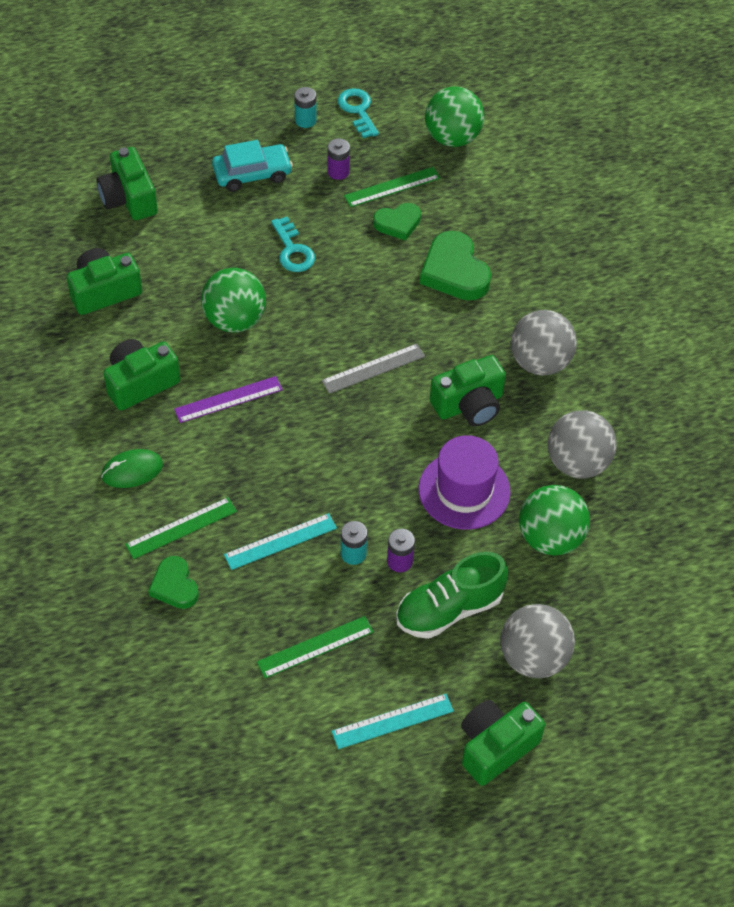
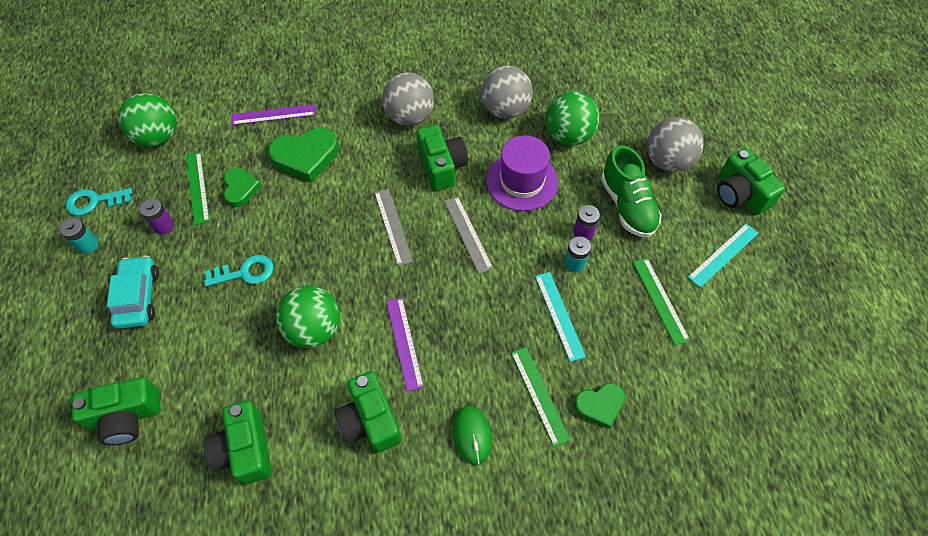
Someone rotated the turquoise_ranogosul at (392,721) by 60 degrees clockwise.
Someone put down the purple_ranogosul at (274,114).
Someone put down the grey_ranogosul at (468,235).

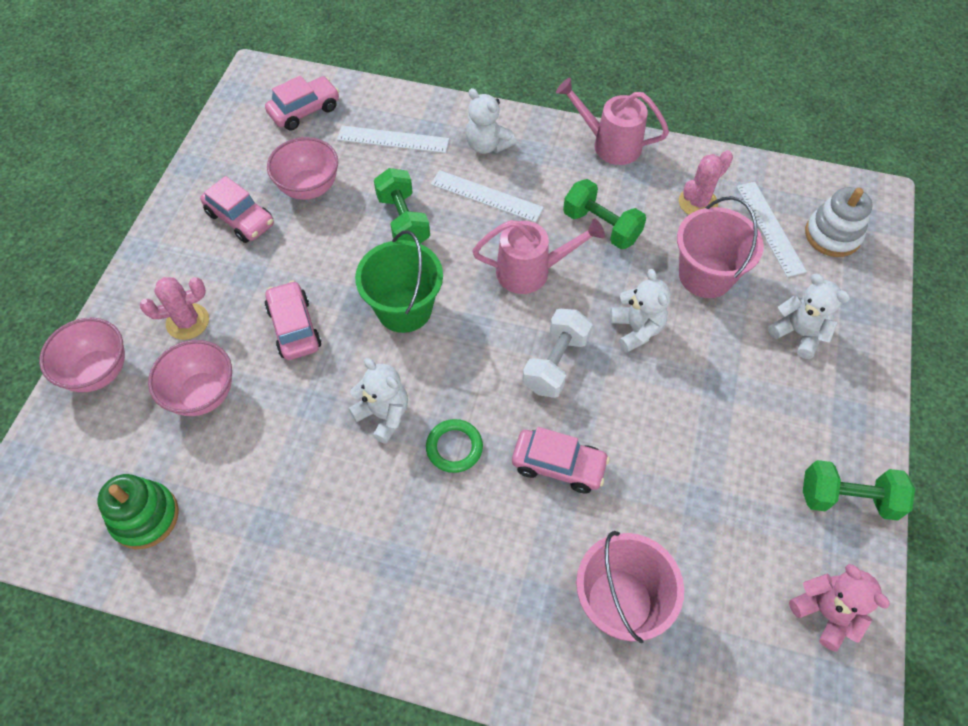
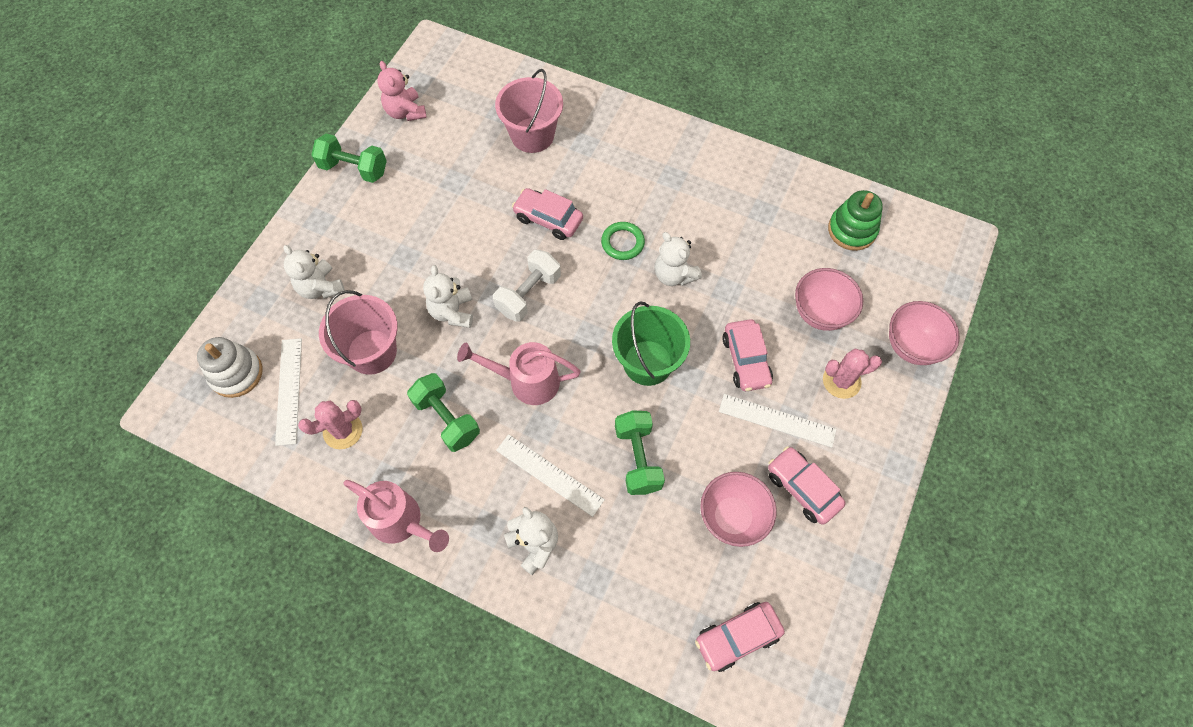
Someone carried the white_ranogosul from (393,139) to (778,421).

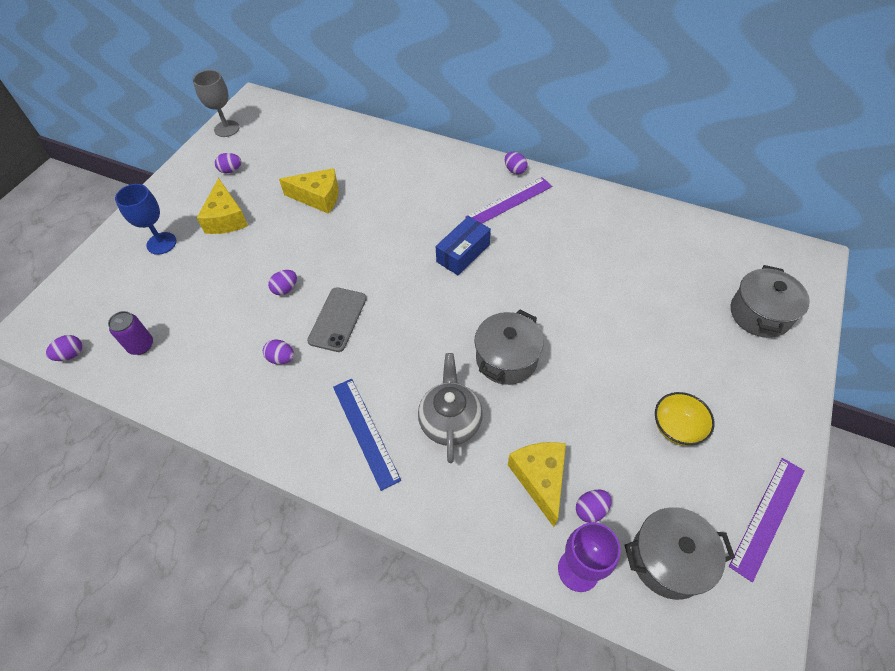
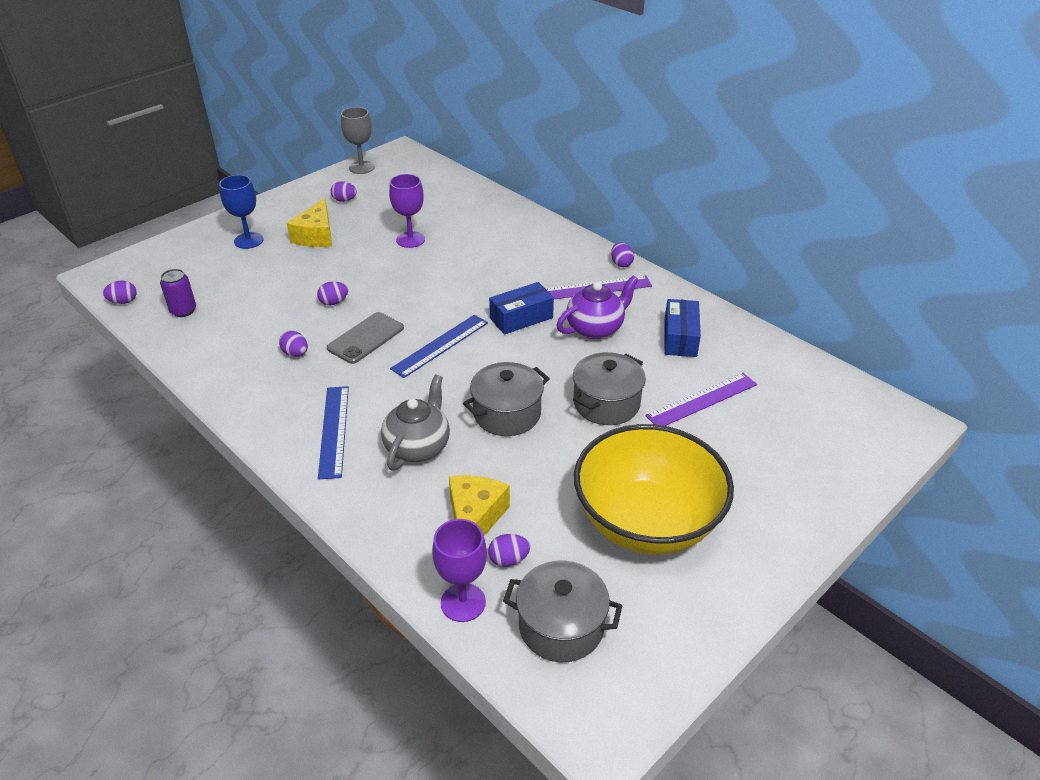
Someone swapped the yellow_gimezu at (309,191) for the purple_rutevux at (407,211).
Someone carried the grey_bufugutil from (770,301) to (609,388).
Someone scaled the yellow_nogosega at (685,419) by 2.35.
Someone carried the purple_ranogosul from (767,520) to (701,399).
Someone put down the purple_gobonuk at (597,307).
Someone put down the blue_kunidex at (683,328).
Someone put down the blue_ranogosul at (439,346).

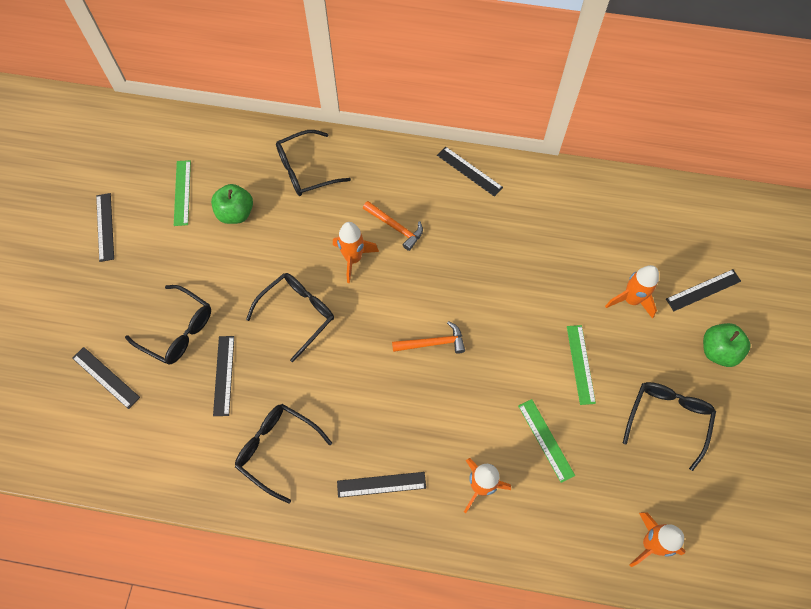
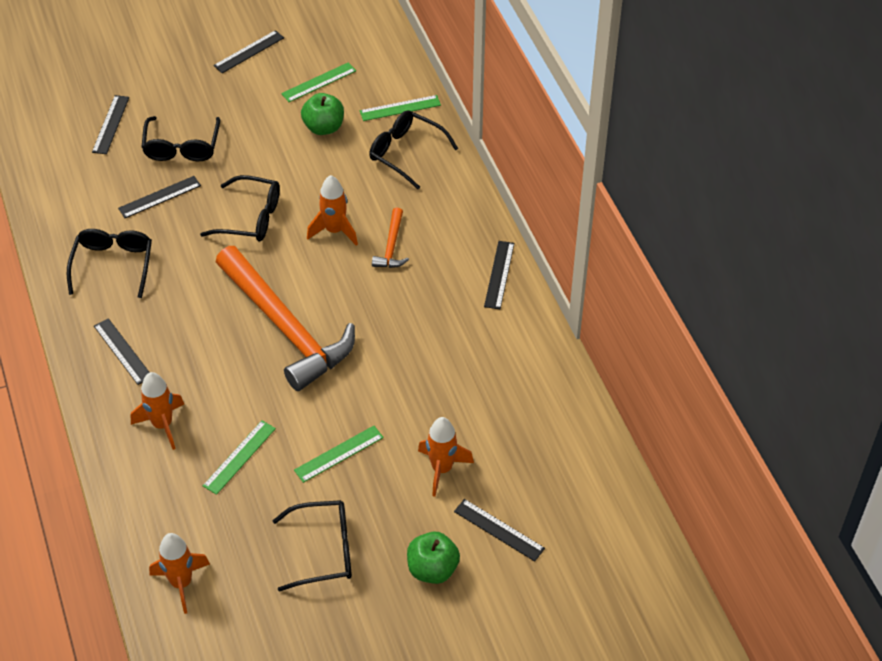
Someone scaled the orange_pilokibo at (428,337) by 2.37.
Someone put down the green_ranogosul at (400,108).

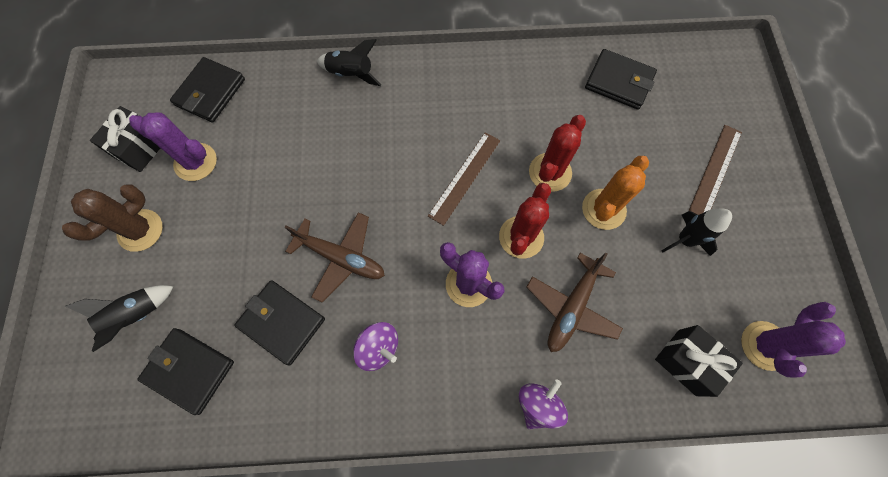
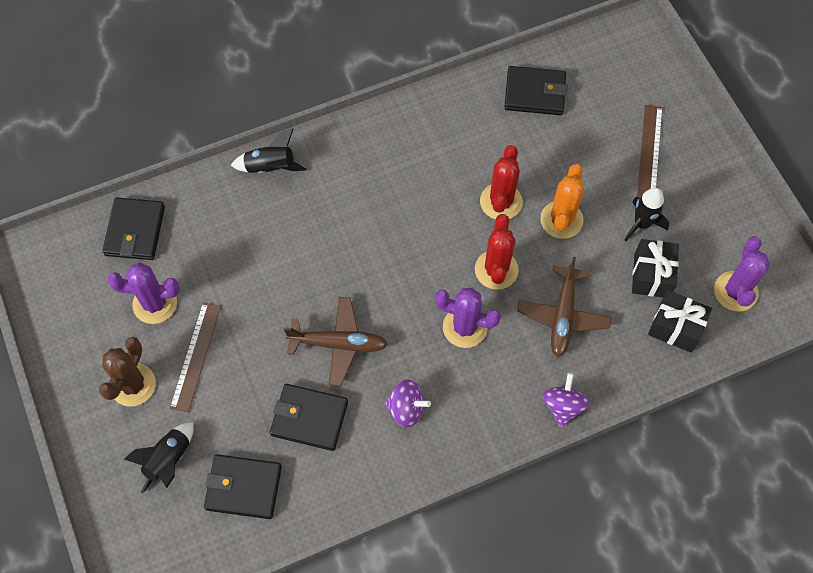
Someone carried the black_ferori from (125,139) to (655,268).
Someone carried the brown_ranogosul from (464,179) to (195,357).

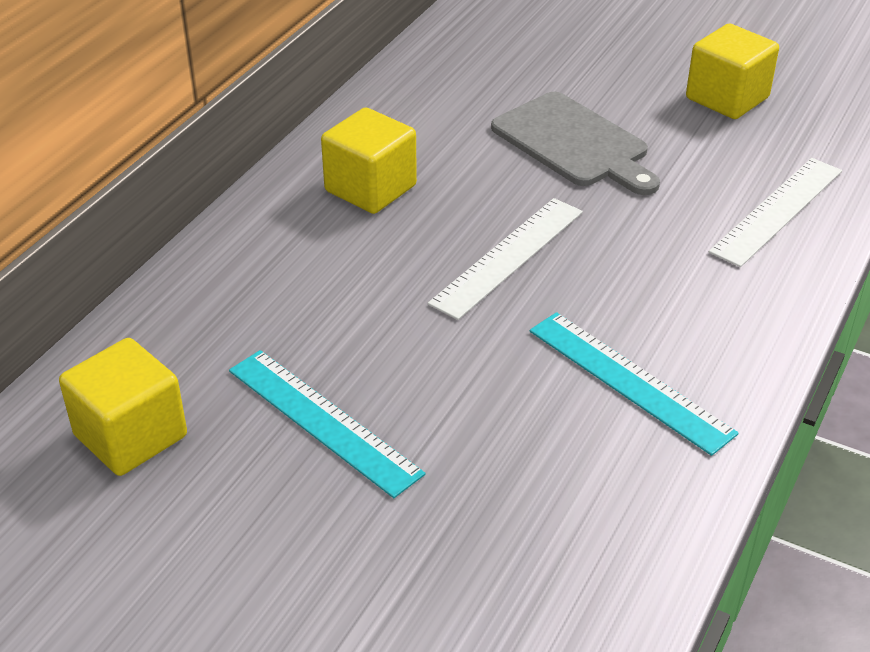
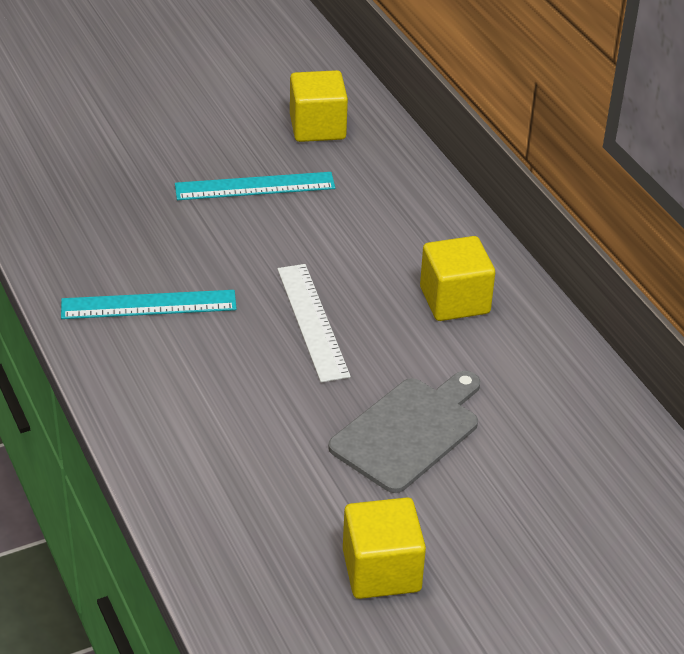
Someone rotated the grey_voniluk at (575,143) by 135 degrees clockwise.
Someone took away the white_ranogosul at (775,212).

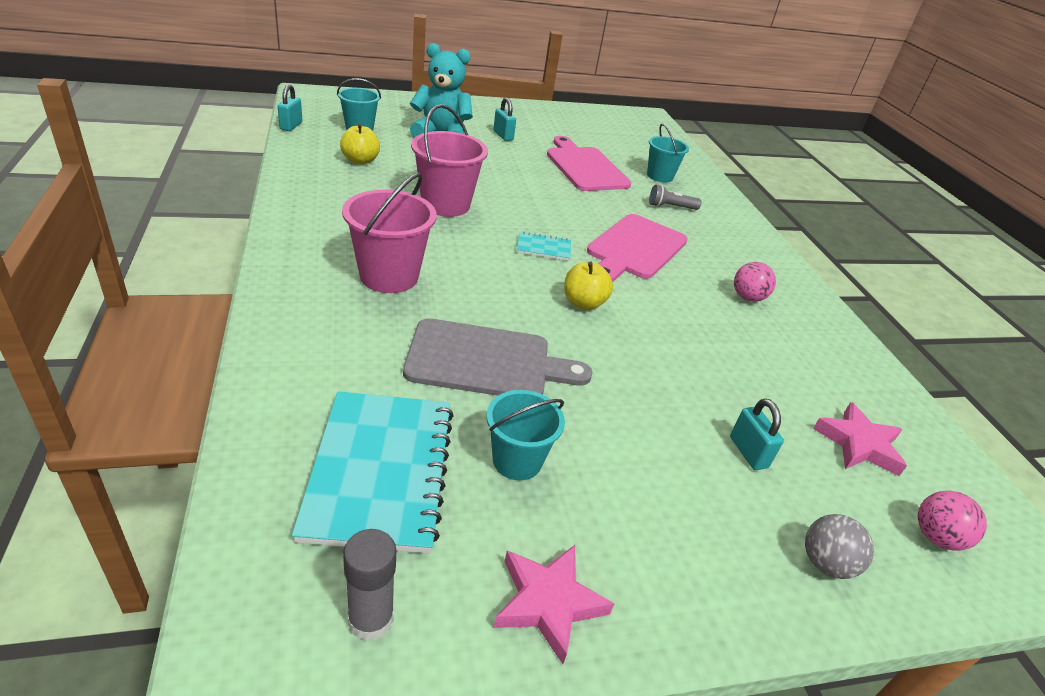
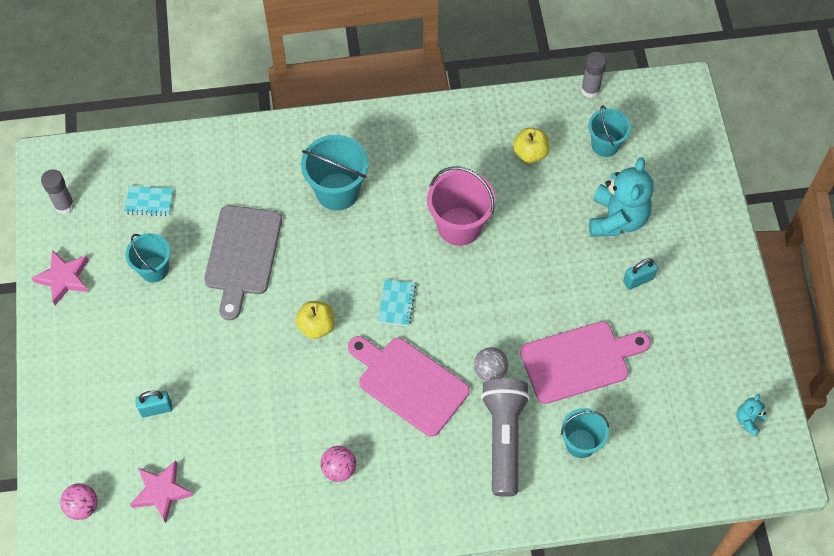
Someone swapped the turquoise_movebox at (290,107) for the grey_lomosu at (594,75).
Someone repainted the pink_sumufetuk at (389,233), which became the turquoise_sumufetuk at (334,173).
Someone scaled the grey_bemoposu at (675,197) by 2.09.
Someone scaled the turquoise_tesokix at (373,472) by 0.45.
Someone carried the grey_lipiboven from (839,546) to (491,364).
Someone put down the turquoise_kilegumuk at (751,415).

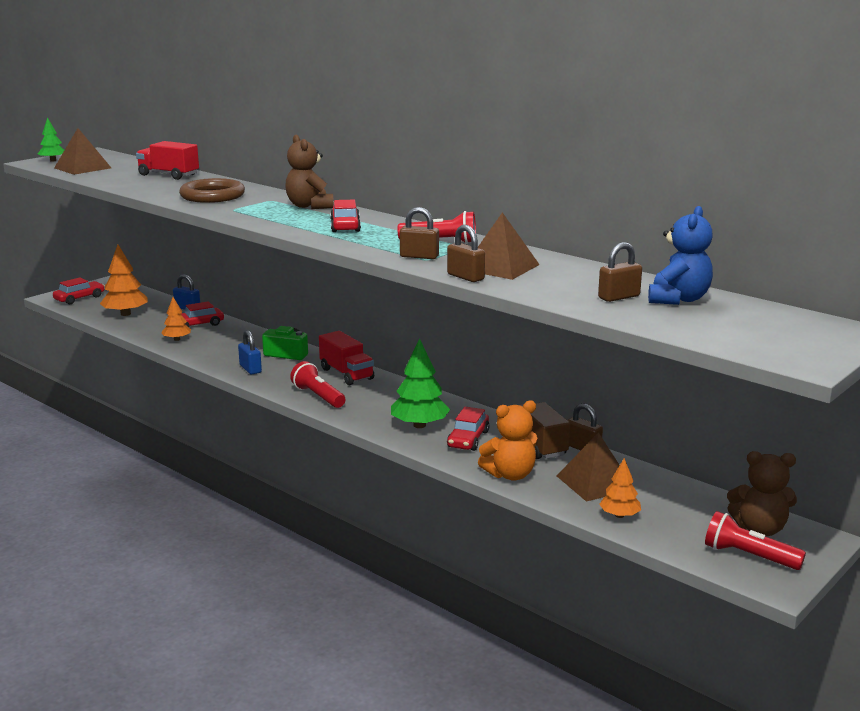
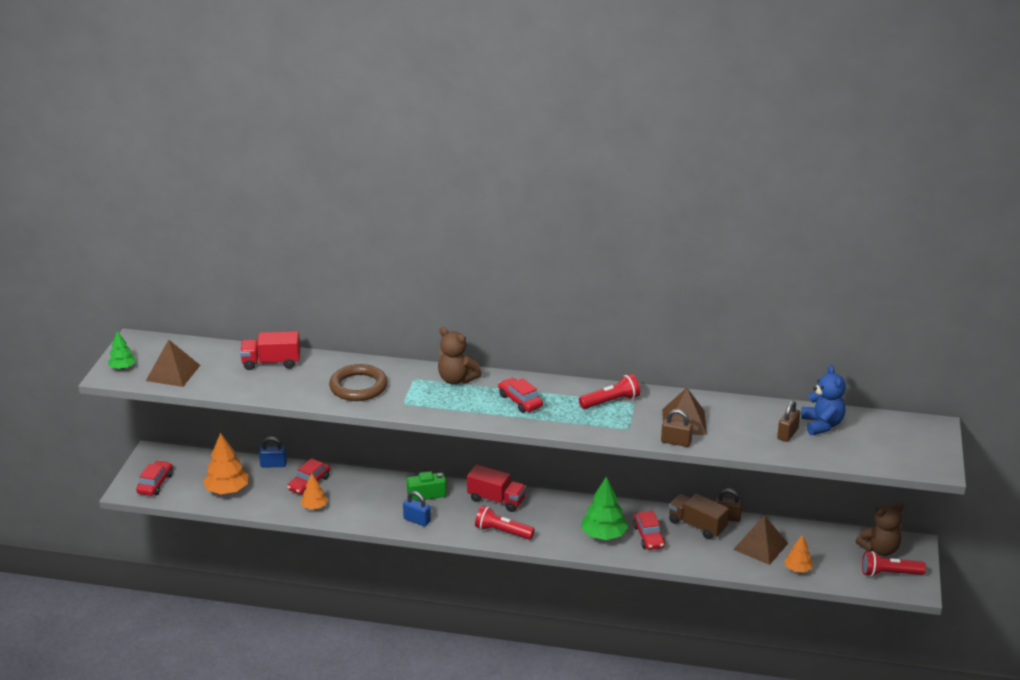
Someone took away the brown_movebox at (419,233).
Someone took away the orange_kilegumuk at (507,440).

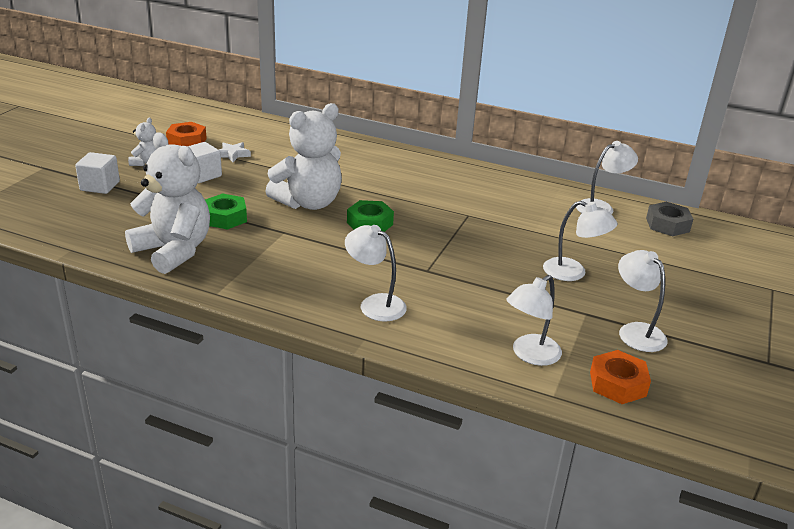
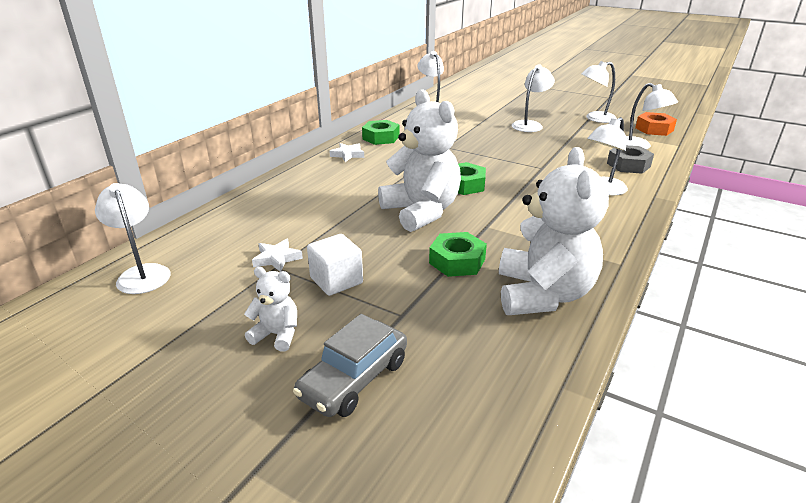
Someone took away the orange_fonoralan at (186,134).
Someone rotated the white_kilegumuk at (167,203) by 135 degrees clockwise.
Someone swapped the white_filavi at (97,173) for the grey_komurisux at (350,365).
Someone carried the grey_fonoralan from (669,219) to (630,159).
Someone put down the green_fonoralan at (381,132).
Someone put down the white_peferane at (346,152).
Someone put down the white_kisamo at (133,238).

